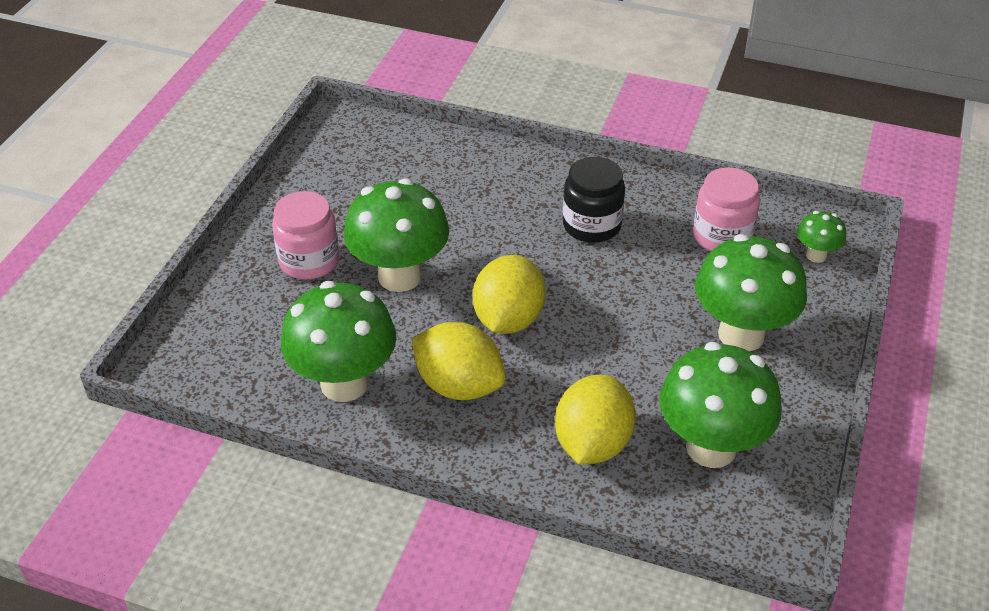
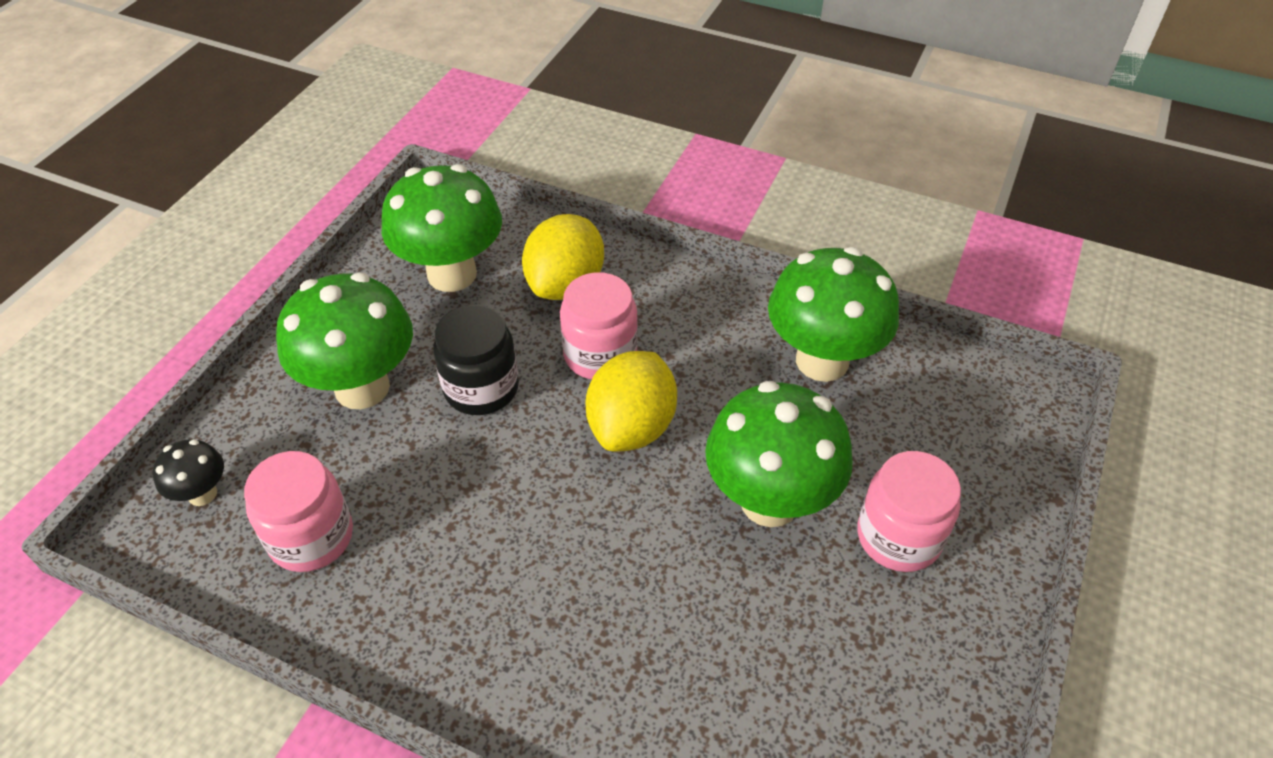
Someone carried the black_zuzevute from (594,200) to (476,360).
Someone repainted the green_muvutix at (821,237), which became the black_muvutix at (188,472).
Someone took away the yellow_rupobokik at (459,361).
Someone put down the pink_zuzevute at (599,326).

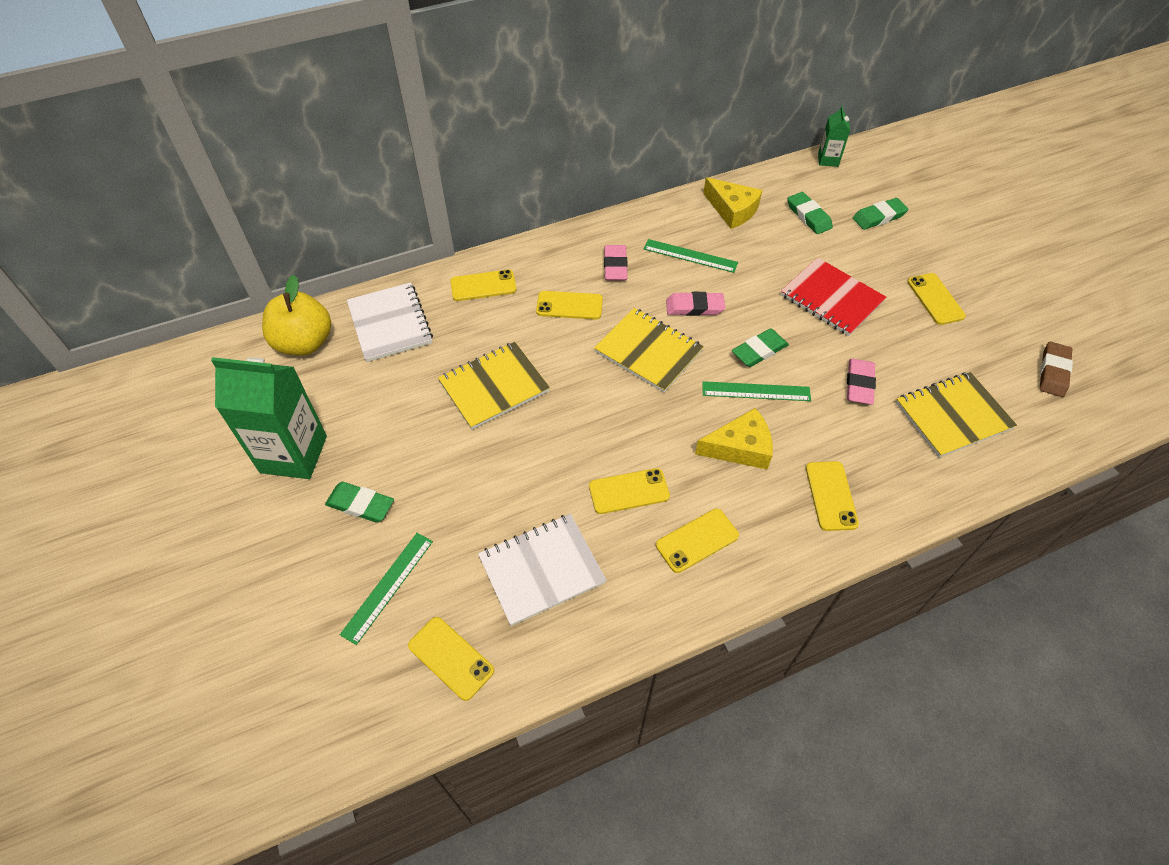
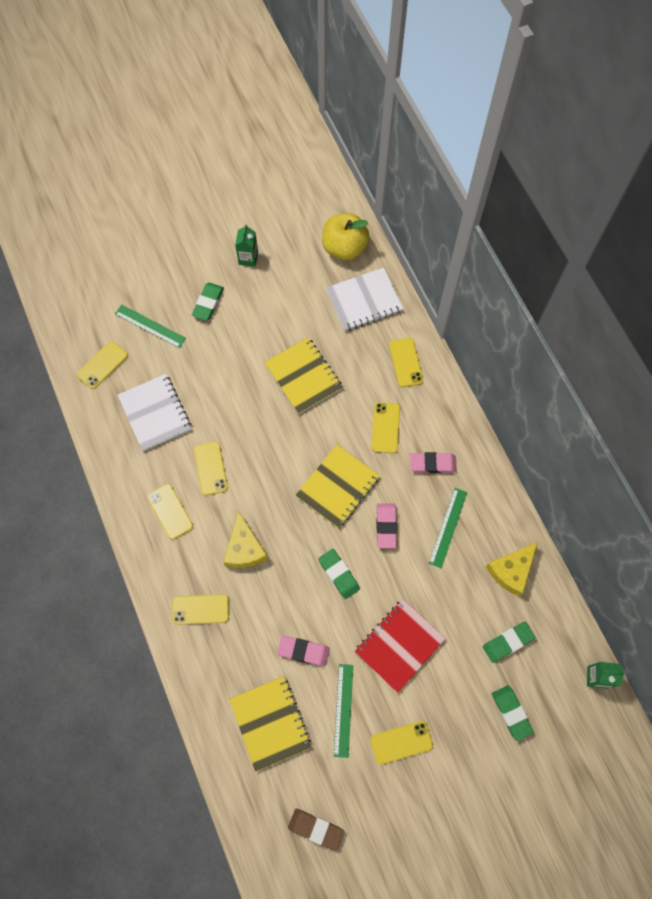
Someone scaled the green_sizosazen at (269,418) by 0.49.
Someone carried the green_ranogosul from (756,391) to (343,711).

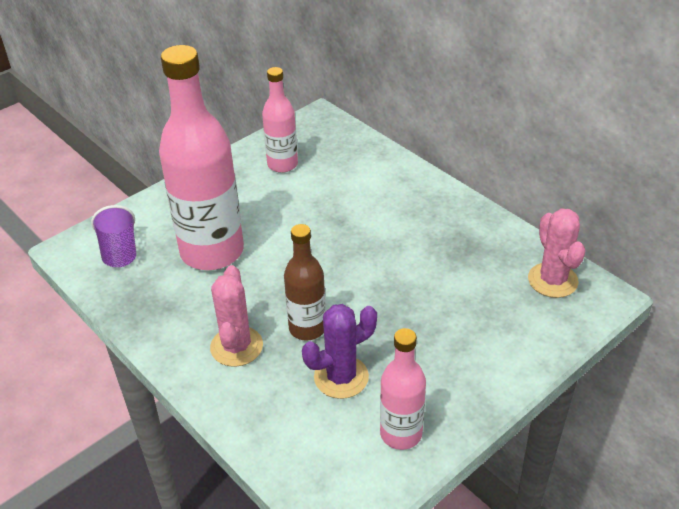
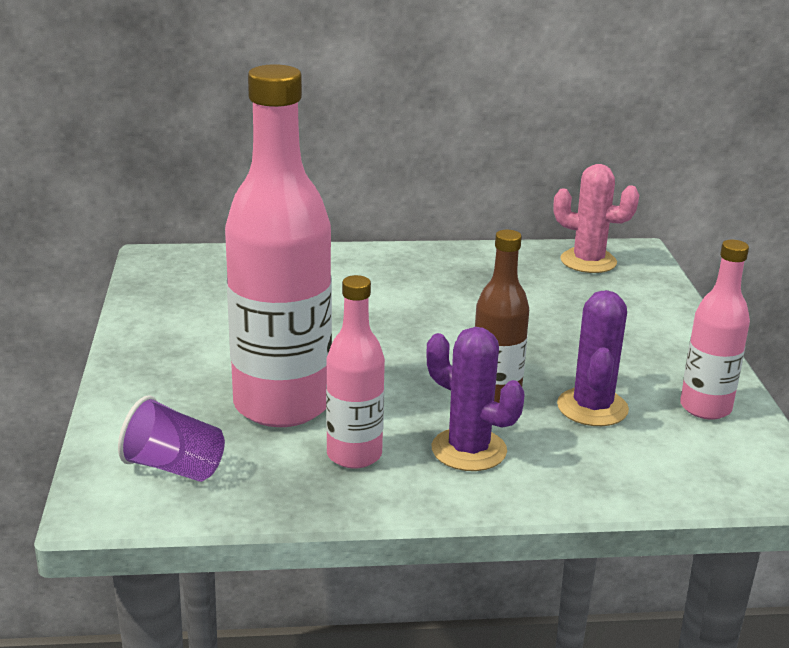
Someone carried the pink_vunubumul from (280,120) to (355,372).
Someone repainted the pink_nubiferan at (236,316), which became the purple_nubiferan at (476,399).

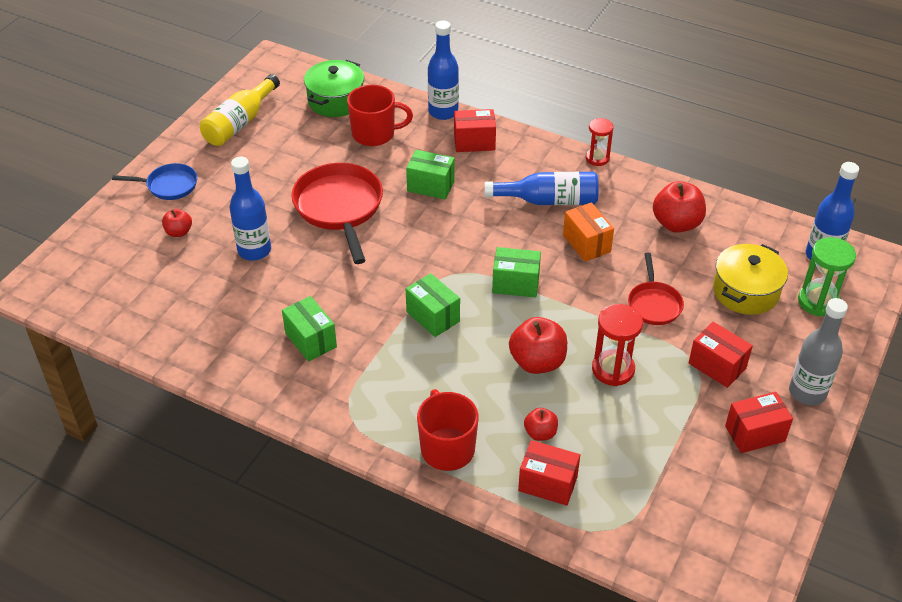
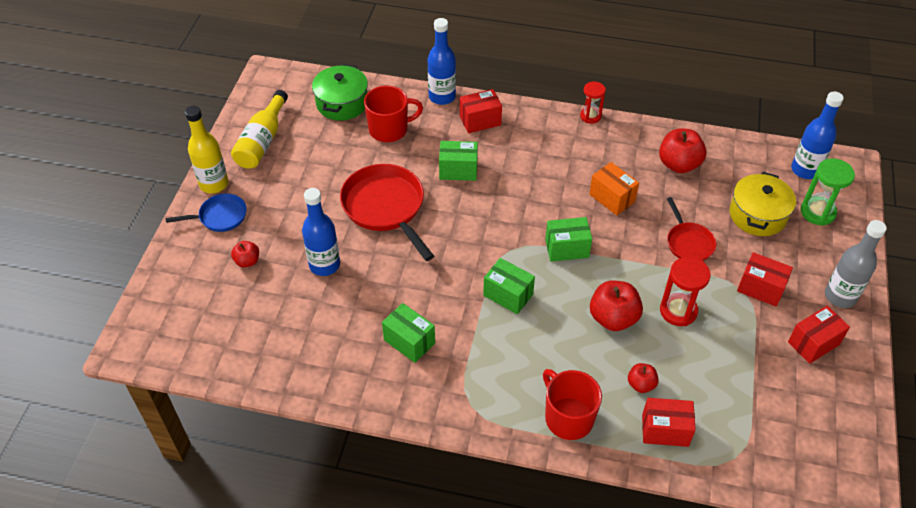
Someone took away the blue_vunubumul at (541,188).
Someone put down the yellow_vunubumul at (207,150).

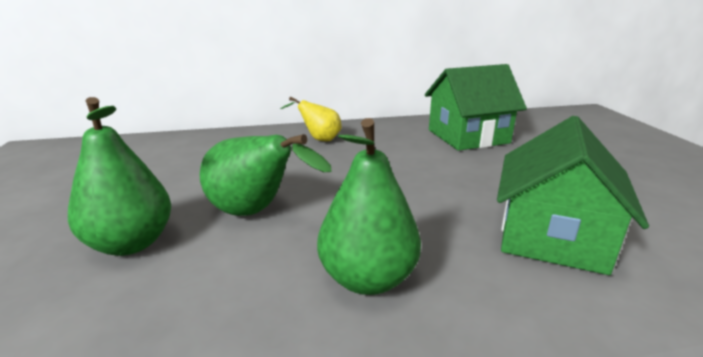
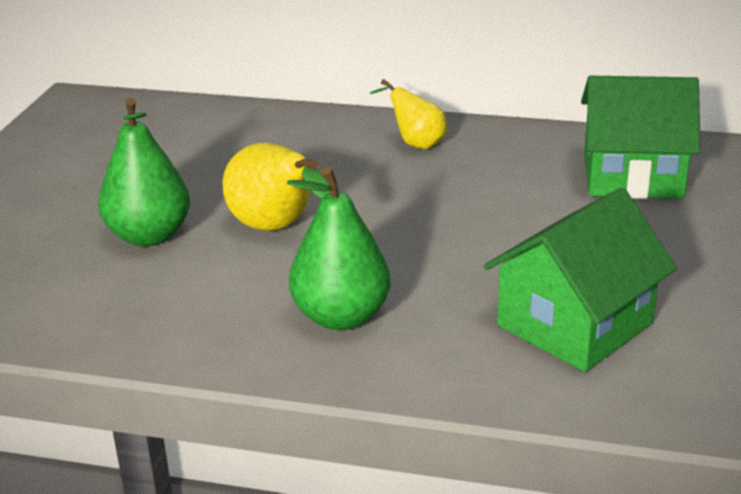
Someone repainted the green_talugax at (265,175), which became the yellow_talugax at (276,187).

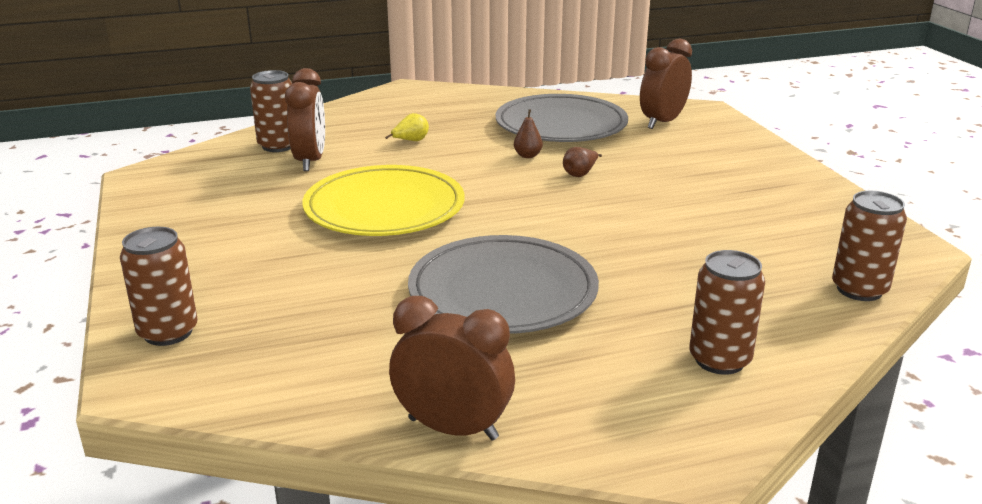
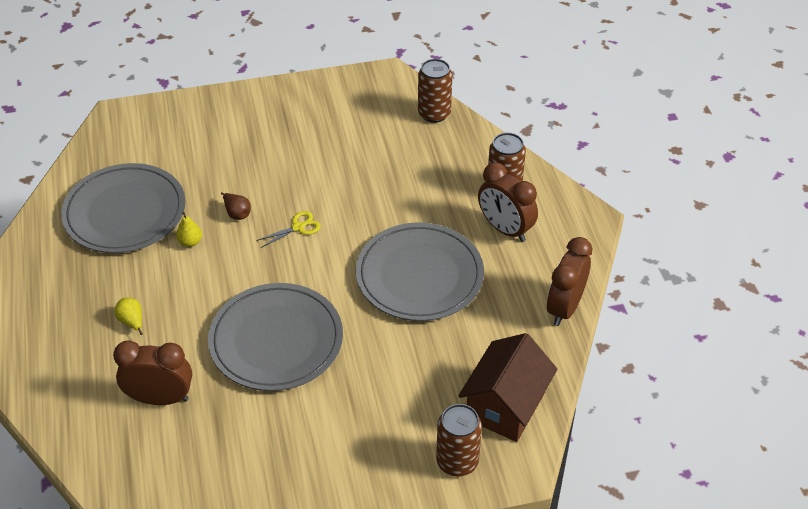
Someone carried the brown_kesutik from (666,84) to (508,202).
Someone took away the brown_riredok at (271,111).
Someone repainted the brown_talugax at (528,133), which became the yellow_talugax at (189,229).
Someone repainted the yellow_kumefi at (383,200), which became the grey_kumefi at (275,337).
Someone put down the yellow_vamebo at (288,229).
Someone put down the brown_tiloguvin at (508,387).

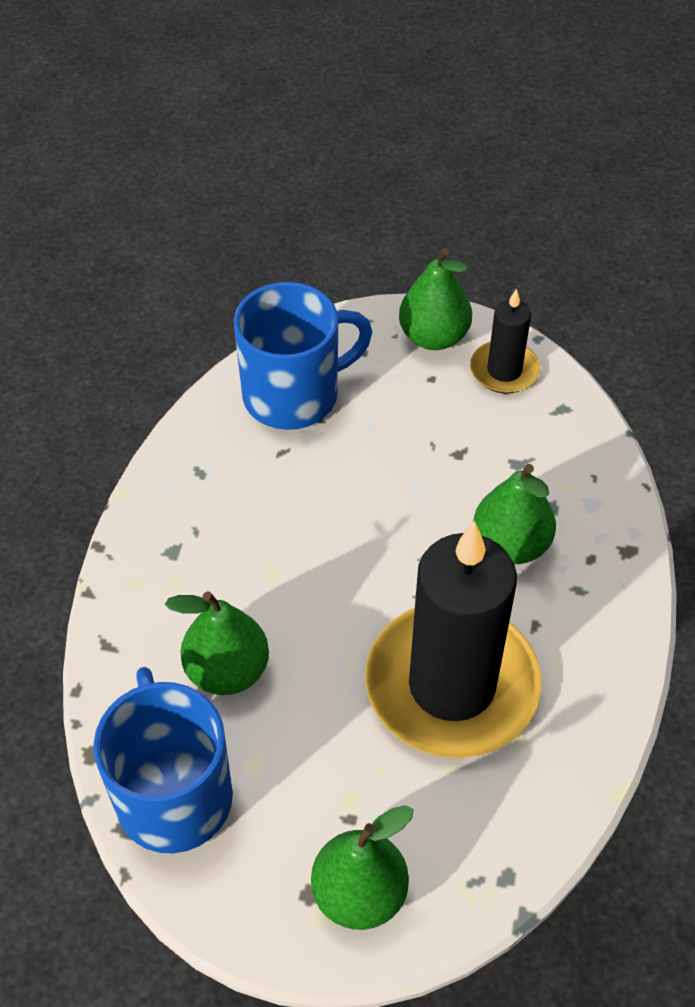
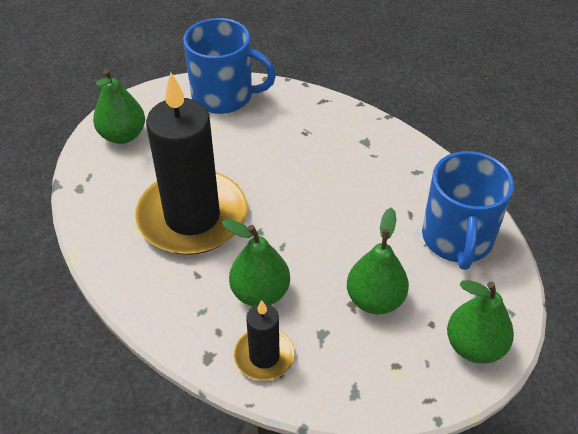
Someone carried the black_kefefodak from (505,341) to (264,340).
Someone carried the green_talugax from (217,643) to (378,260).

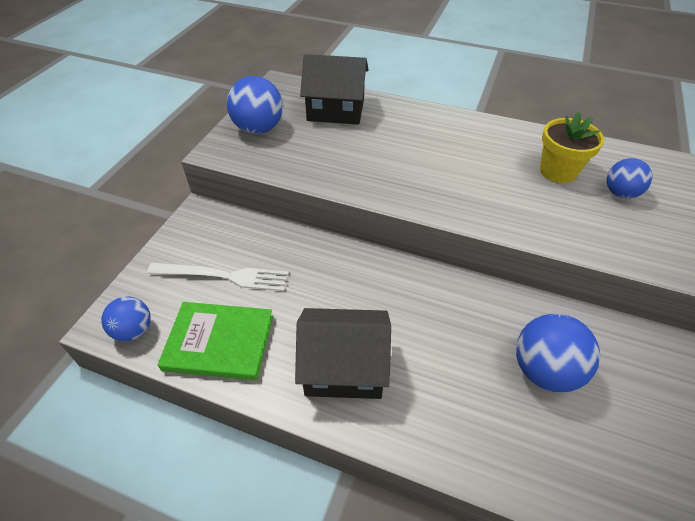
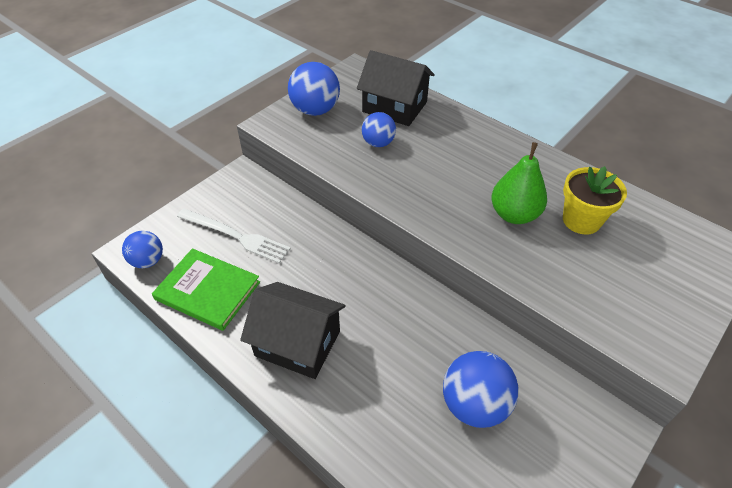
Someone carried the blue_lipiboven from (630,178) to (379,129).
Someone put down the green_talugax at (519,183).

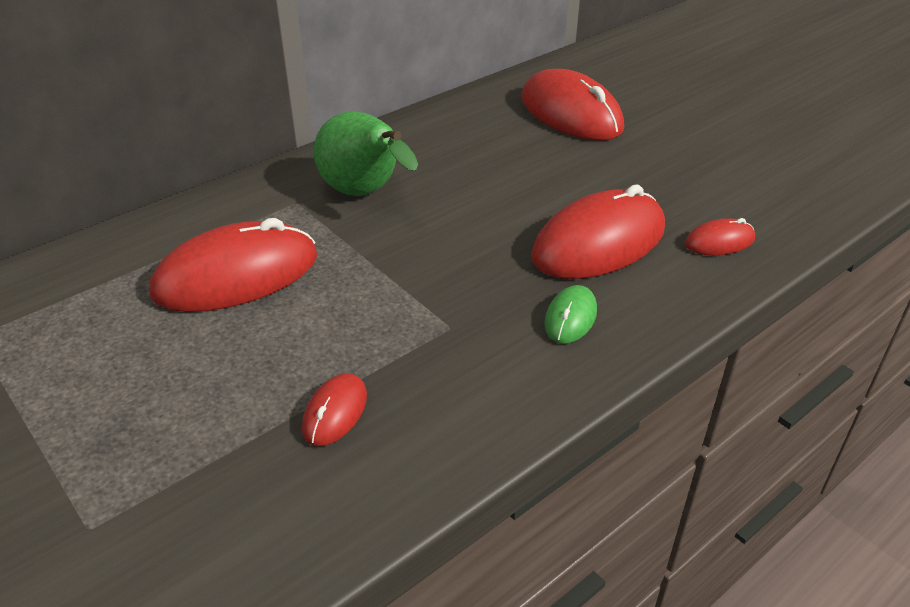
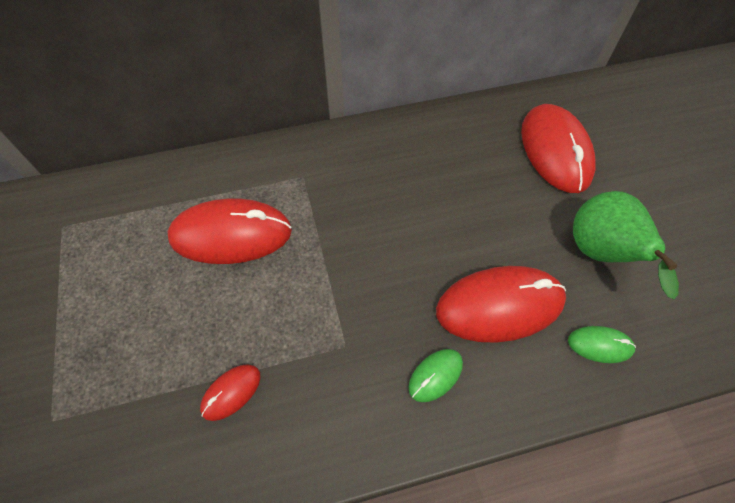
Someone carried the green_talugax from (366,153) to (626,245).
Someone repainted the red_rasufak at (720,236), which became the green_rasufak at (602,344).

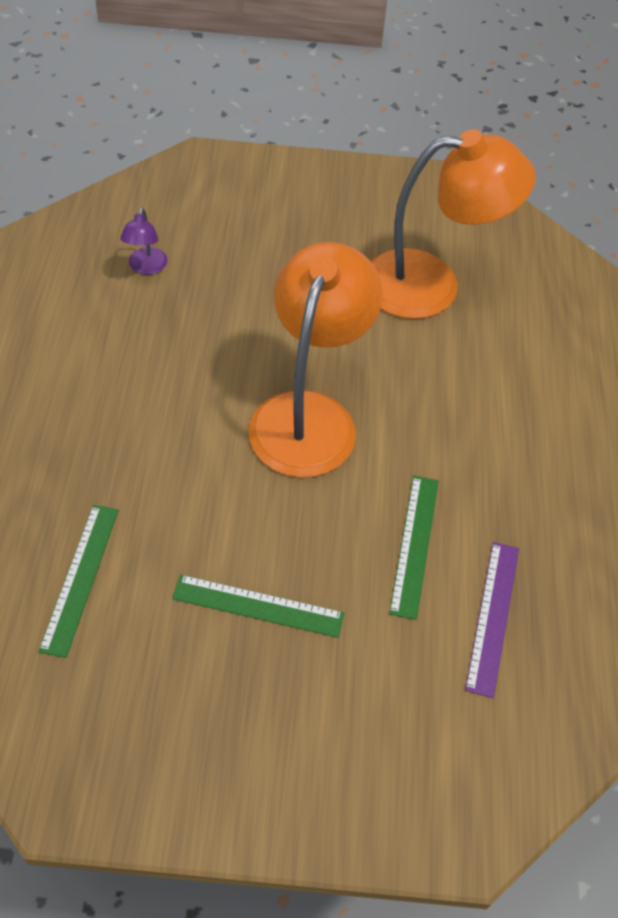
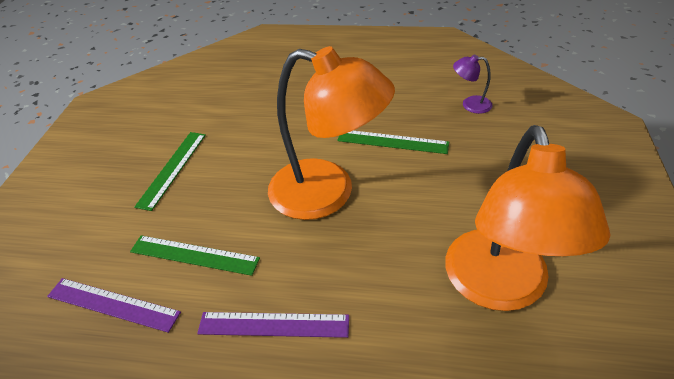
Someone carried the green_ranogosul from (78,581) to (393,142).
Someone put down the purple_ranogosul at (273,325).

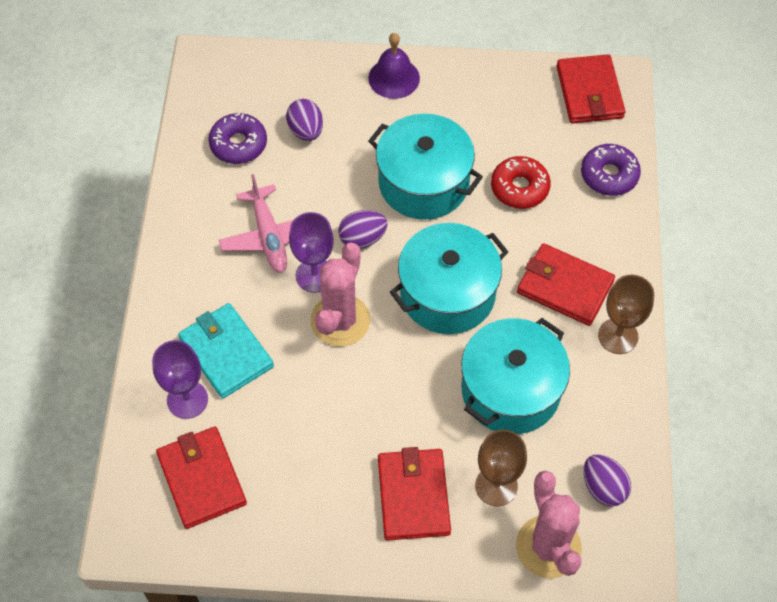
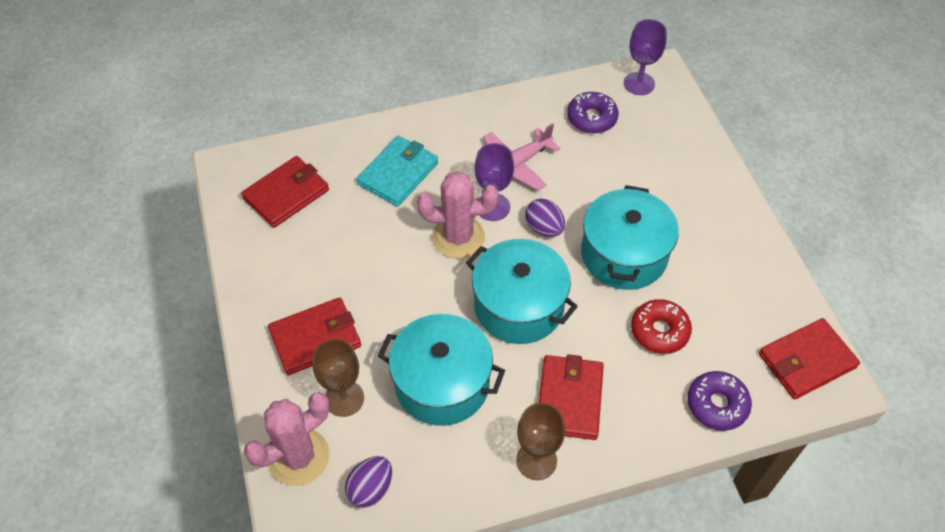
Someone took away the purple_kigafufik at (394,66).
Someone took away the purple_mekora at (304,120).
Someone carried the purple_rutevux from (180,379) to (645,57).

